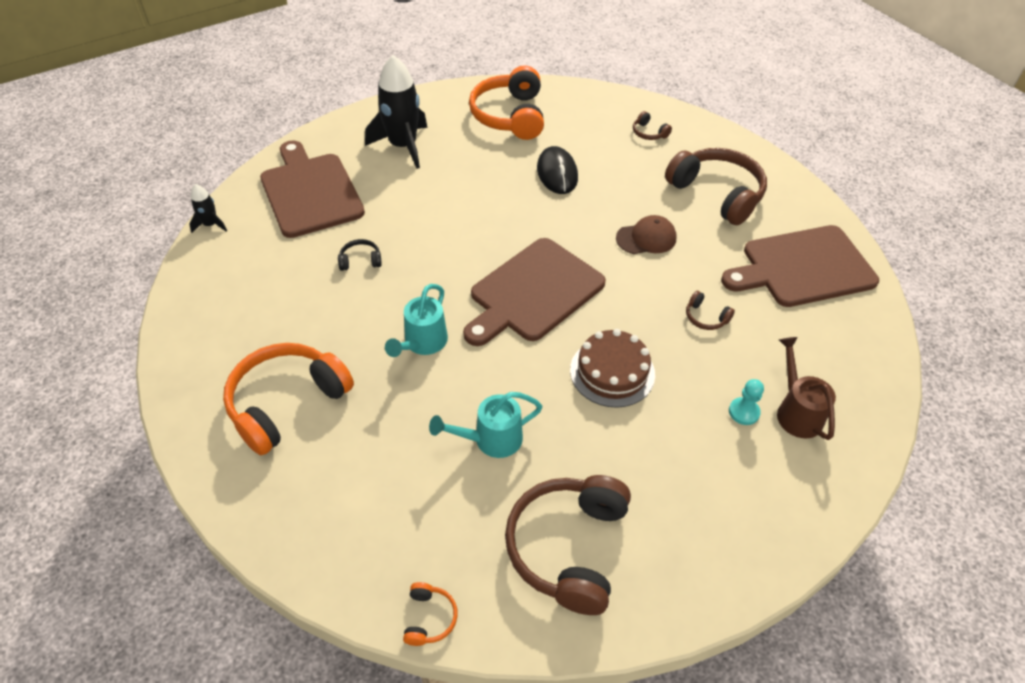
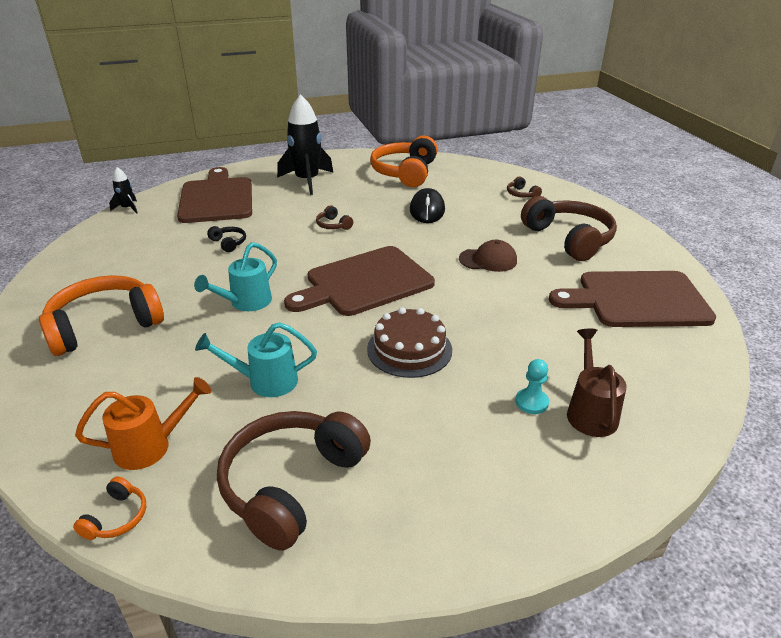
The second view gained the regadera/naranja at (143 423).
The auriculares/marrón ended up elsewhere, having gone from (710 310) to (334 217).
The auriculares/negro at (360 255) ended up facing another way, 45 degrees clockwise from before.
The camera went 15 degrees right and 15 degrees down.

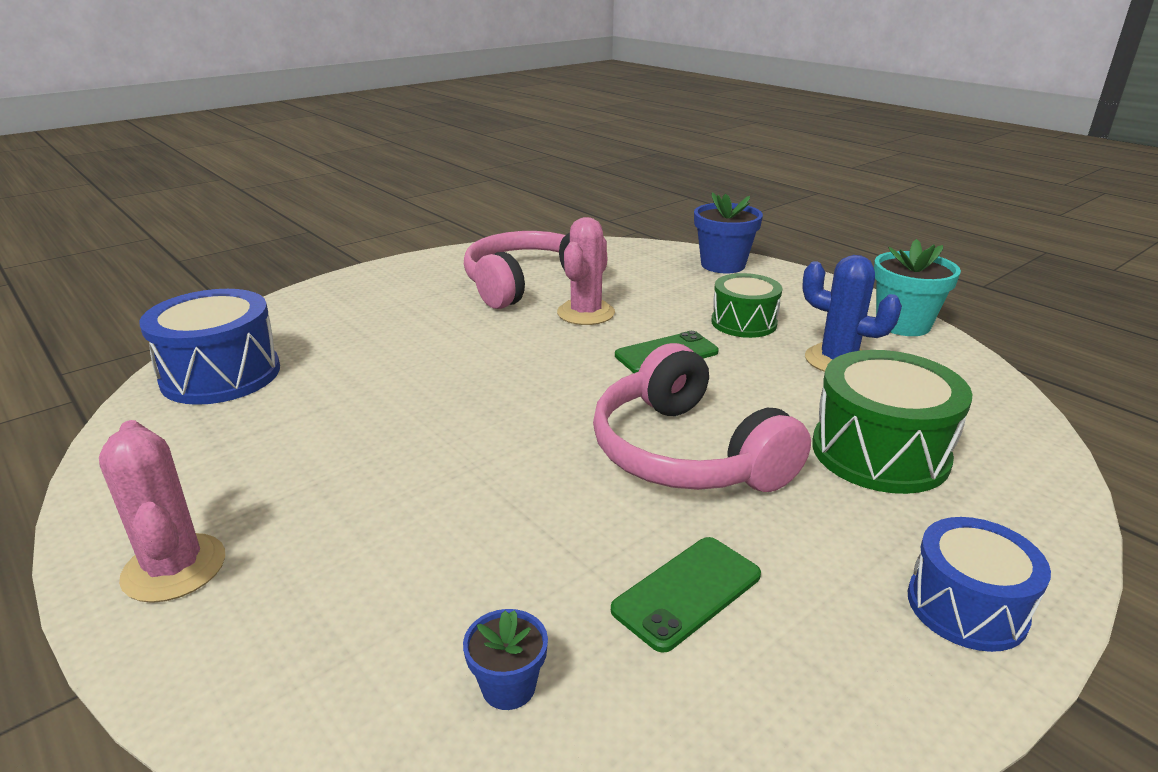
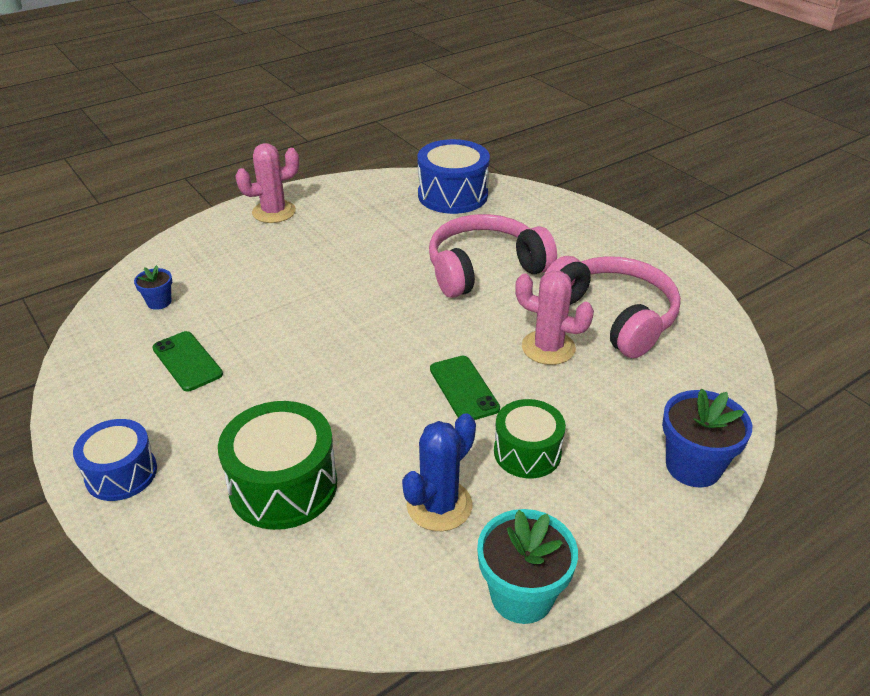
The auriculares/rosa ended up elsewhere, having gone from (702 417) to (493 256).
The camera went 95 degrees right and 10 degrees up.

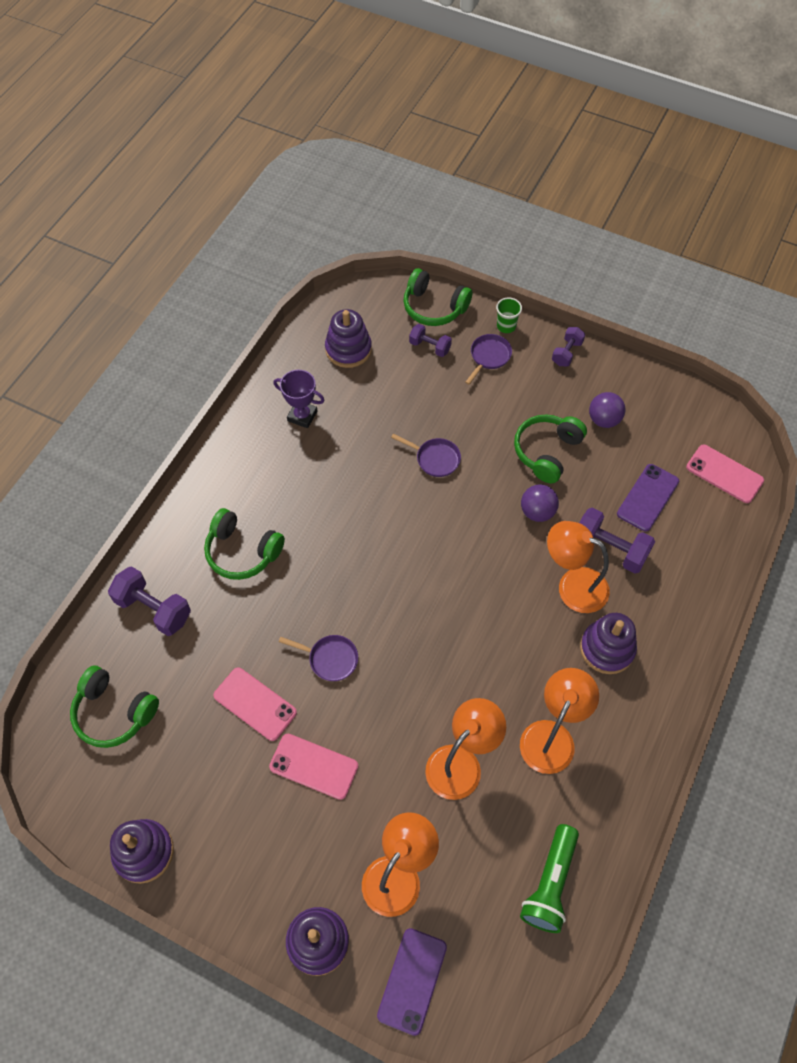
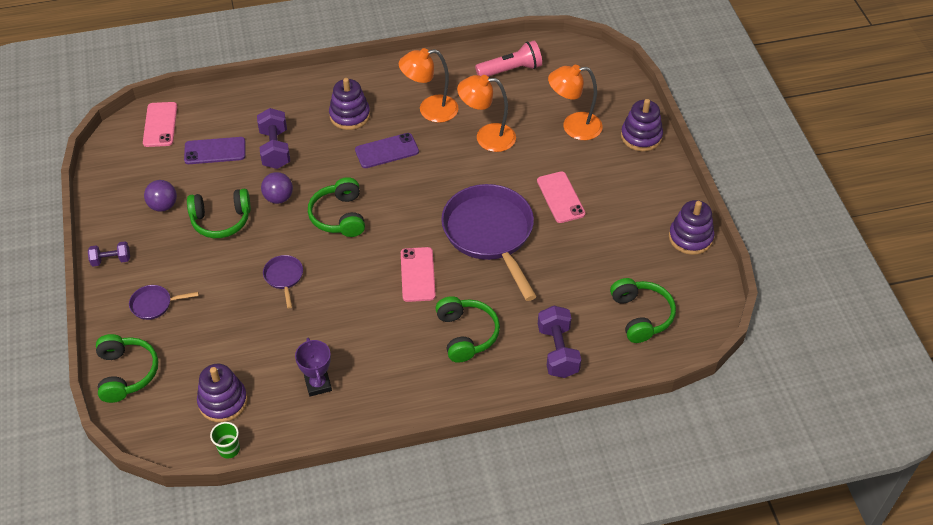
The second view lost the mancuerna/morado at (430 340).
The second view lost the lámpara/naranja at (578 567).
The second view gained the auriculares/verde at (336 207).
The móvil/rosa ended up elsewhere, having gone from (255 704) to (418 274).
The móvil/morado ended up elsewhere, having gone from (412 982) to (387 150).
The vaso/verde ended up elsewhere, having gone from (509 315) to (225 440).
What was the lámpara de mano/verde at (549 878) turned into the lámpara de mano/rosa at (508 58).
The size of the sartén/morado at (318 658) changed by a factor of 2.35.
The camera went 130 degrees left and 10 degrees down.

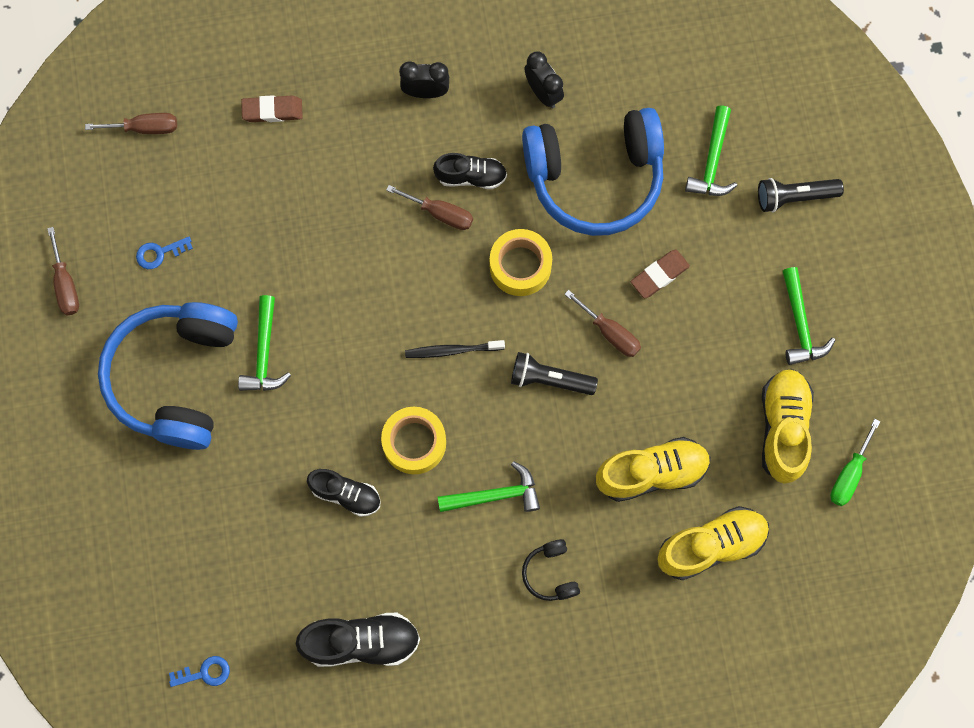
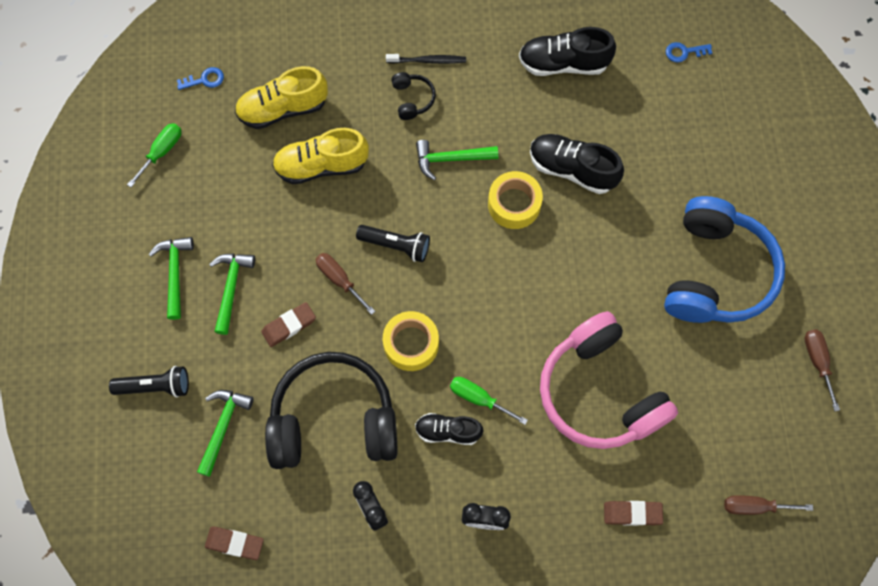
The second view lost the zapato/amarillo at (788 426).
The second view gained the goma de borrar/marrón at (234 543).
The second view gained the auriculares/rosa at (609 380).
The llave/azul ended up elsewhere, having gone from (164 253) to (200 78).
The martillo/verde ended up elsewhere, having gone from (264 343) to (232 294).
The cepillo de dientes/negro ended up elsewhere, having gone from (455 349) to (426 59).
What was the destornillador/marrón at (429 207) turned into the destornillador/verde at (489 401).
What was the auriculares/azul at (593 172) turned into the auriculares/negro at (331 410).
The size of the zapato/negro at (344 493) changed by a factor of 1.54.
The camera went 175 degrees left and 5 degrees down.

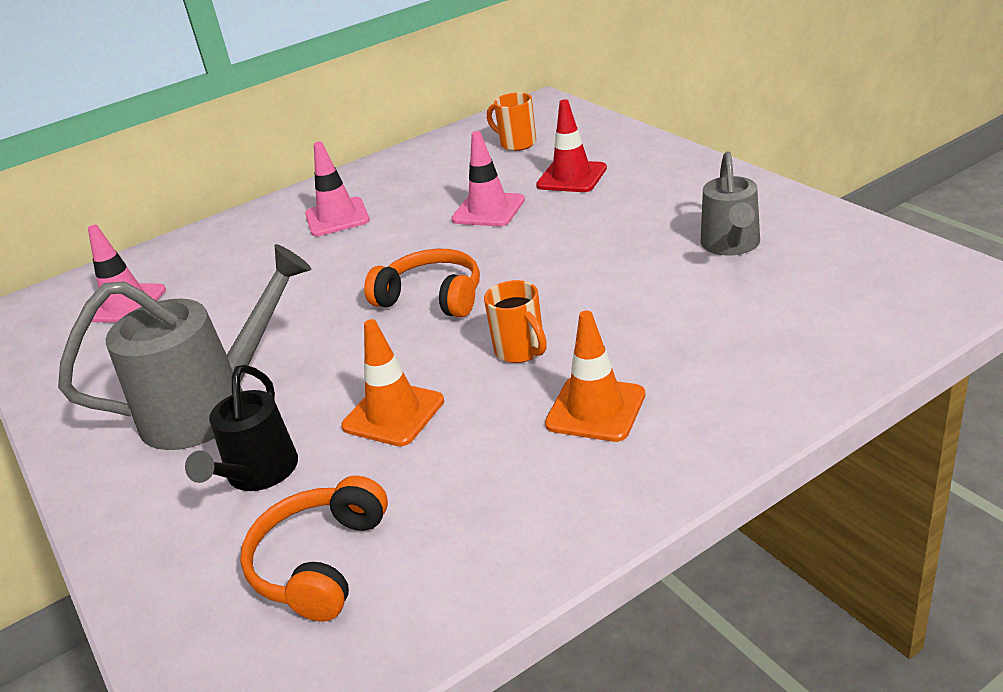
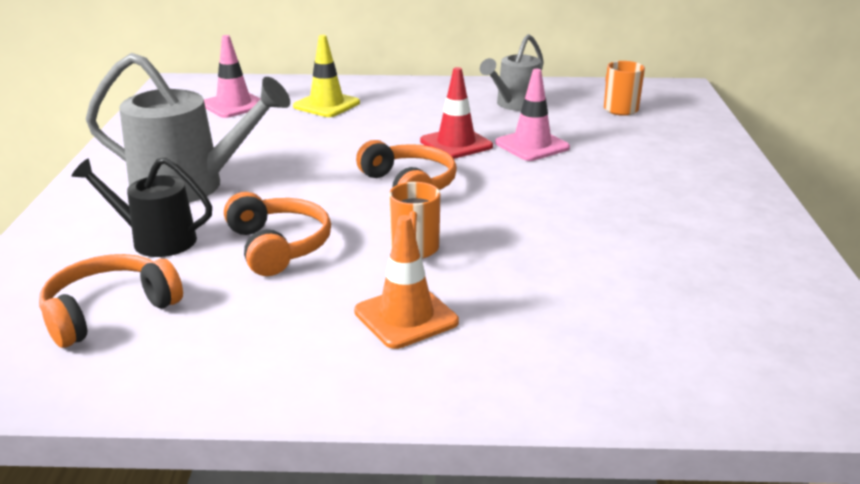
The second view lost the cono de tráfico/rosa at (337 188).
The second view gained the cono de tráfico/amarillo at (326 76).
The cono de tráfico/rojo ended up elsewhere, having gone from (571 145) to (456 113).
The regadera/gris ended up elsewhere, having gone from (730 203) to (512 72).
Where the cono de tráfico/naranja stood at (392 382), the auriculares/naranja came to stand at (277 234).
The regadera/negro at (241 428) ended up facing another way, 60 degrees clockwise from before.
The camera went 30 degrees right and 5 degrees down.

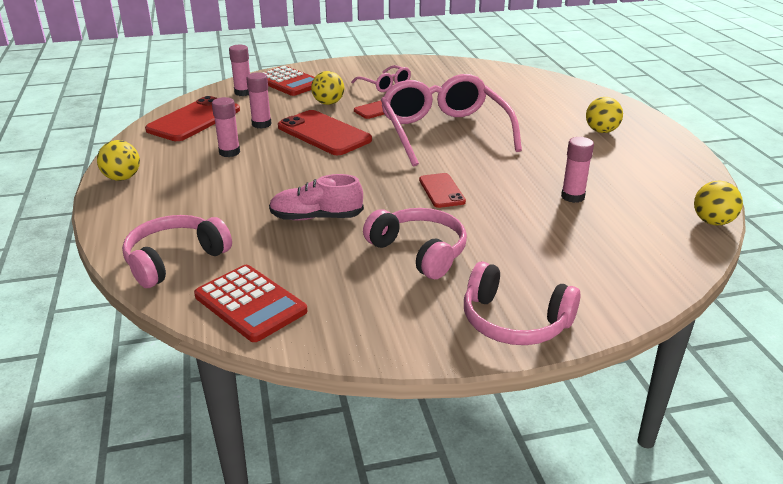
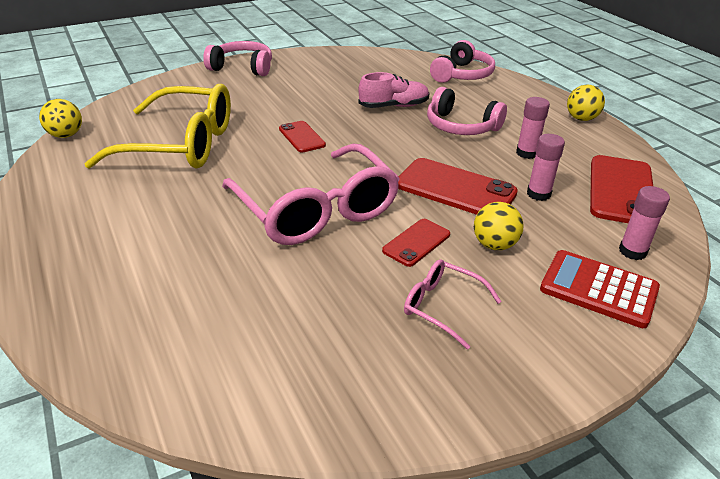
The second view lost the calculadora/rojo at (251 303).
The second view lost the pelota/amarillo at (604 115).
The auriculares/rosa ended up elsewhere, having gone from (415 243) to (467 111).
Where the barra de pegamento/rosa stood at (577 170), the gafas/amarillo came to stand at (157 126).
The camera went 165 degrees right and 5 degrees up.

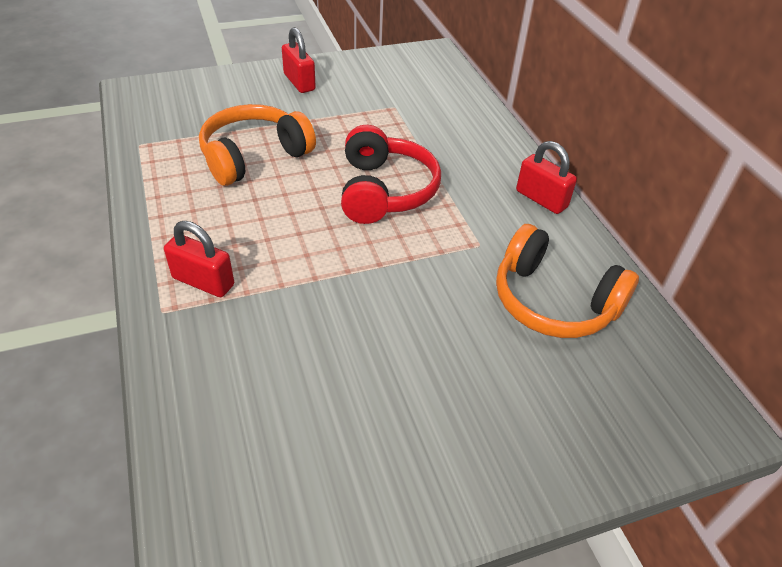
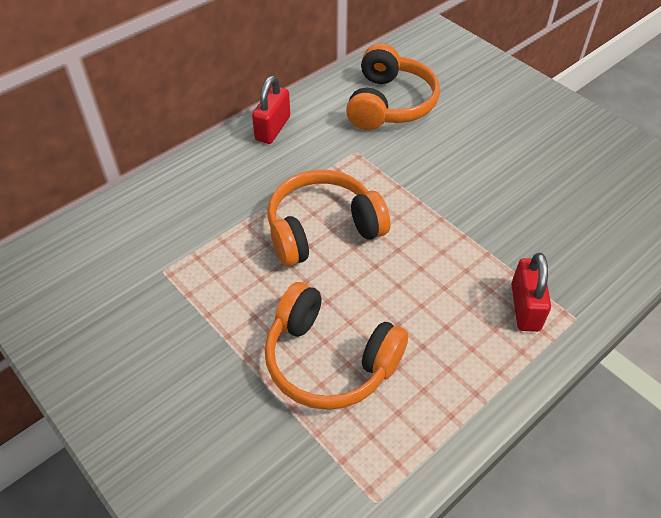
The second view lost the candado/rojo at (299 60).
What was the auriculares/rojo at (391 174) turned into the auriculares/naranja at (329 218).
The camera went 110 degrees left and 5 degrees up.

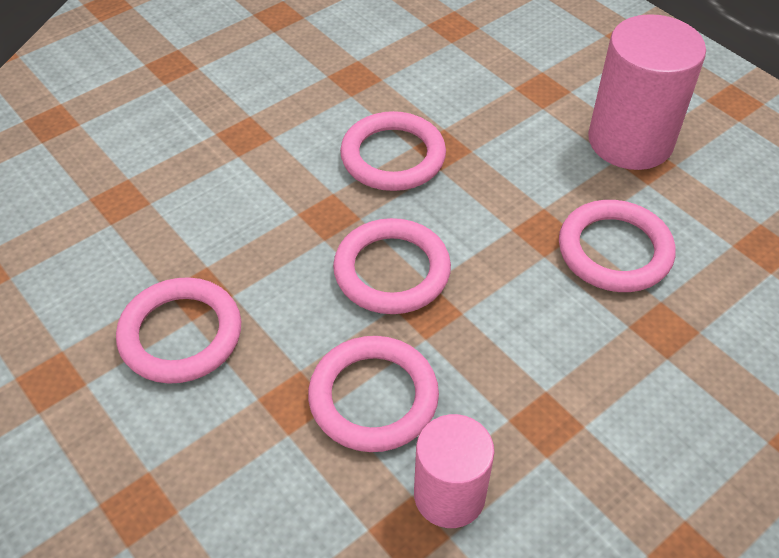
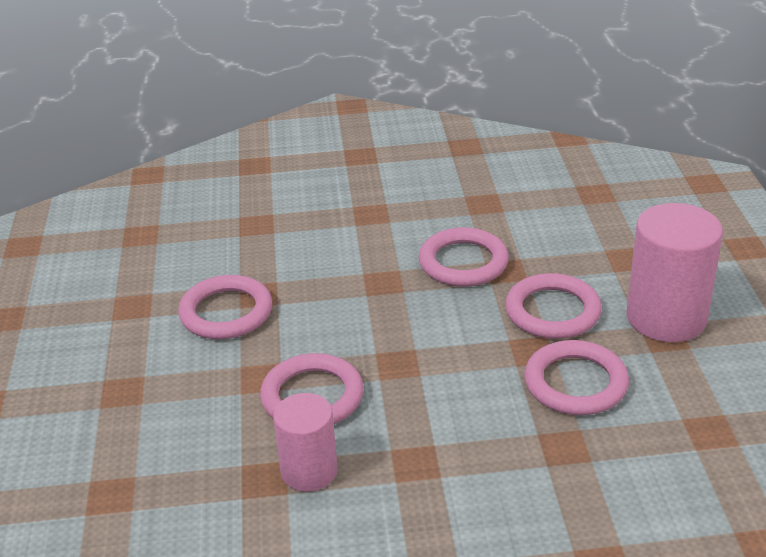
The anillo/rosa ended up elsewhere, having gone from (392 266) to (553 306).
The camera went 35 degrees right and 15 degrees down.

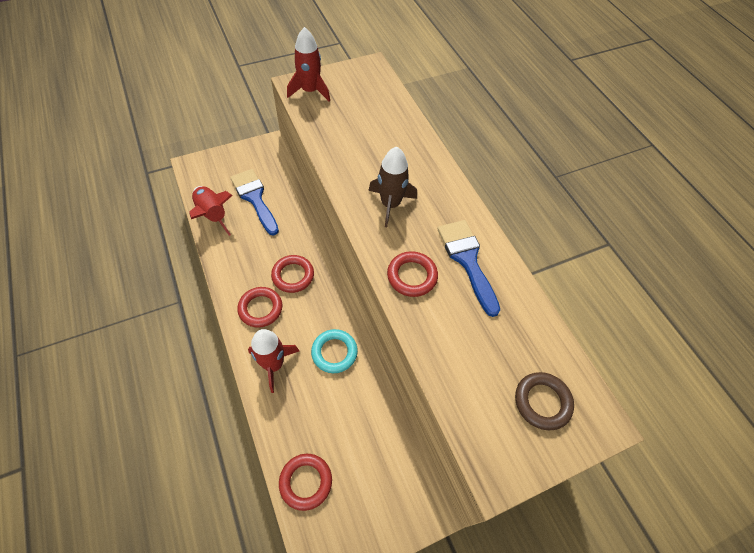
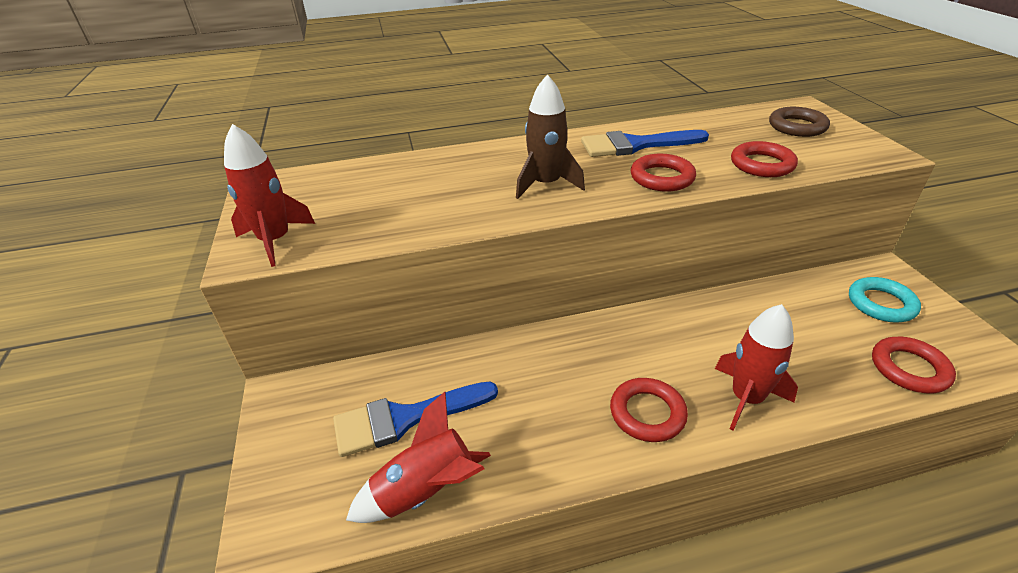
The anillo/rojo ended up elsewhere, having gone from (292 274) to (764 159).
The anillo/turquesa ended up elsewhere, having gone from (334 351) to (885 299).
The camera went 75 degrees left and 20 degrees down.

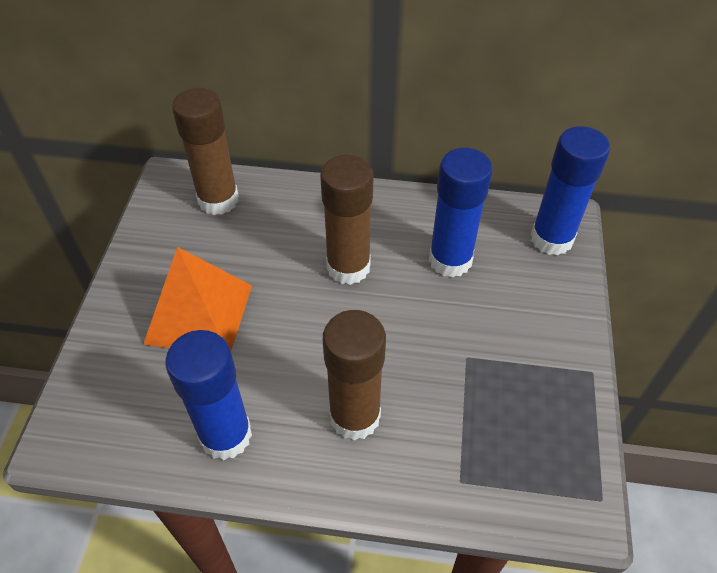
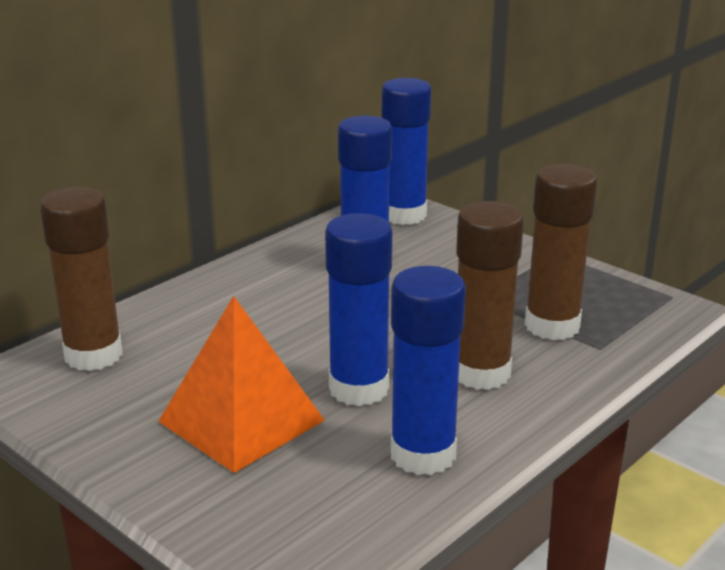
The second view gained the barra de pegamento/azul at (358 309).
The barra de pegamento/marrón ended up elsewhere, having gone from (347 220) to (561 252).
The camera went 55 degrees left and 25 degrees down.

